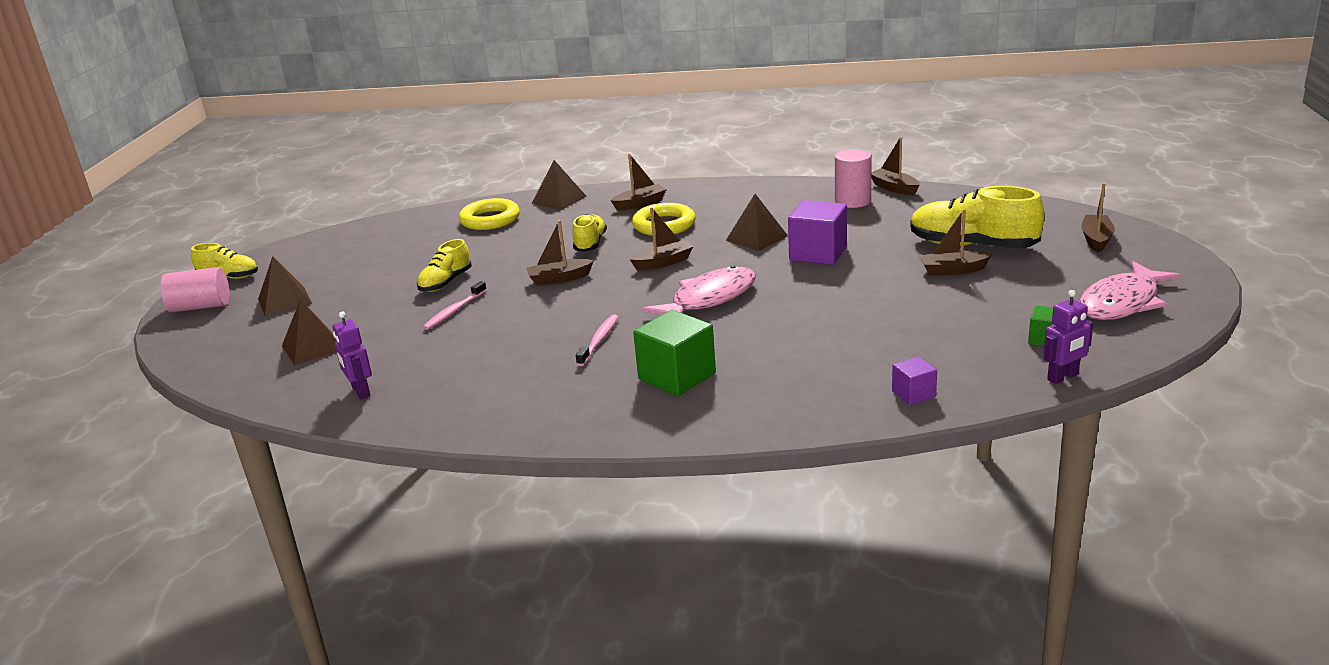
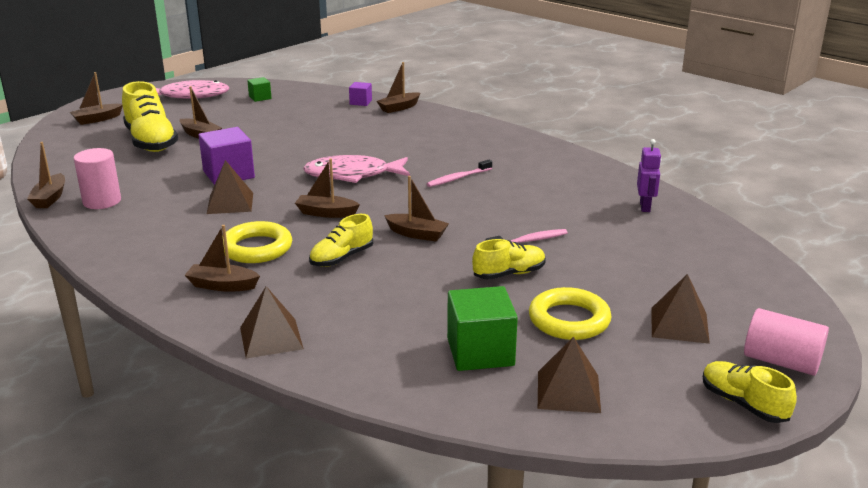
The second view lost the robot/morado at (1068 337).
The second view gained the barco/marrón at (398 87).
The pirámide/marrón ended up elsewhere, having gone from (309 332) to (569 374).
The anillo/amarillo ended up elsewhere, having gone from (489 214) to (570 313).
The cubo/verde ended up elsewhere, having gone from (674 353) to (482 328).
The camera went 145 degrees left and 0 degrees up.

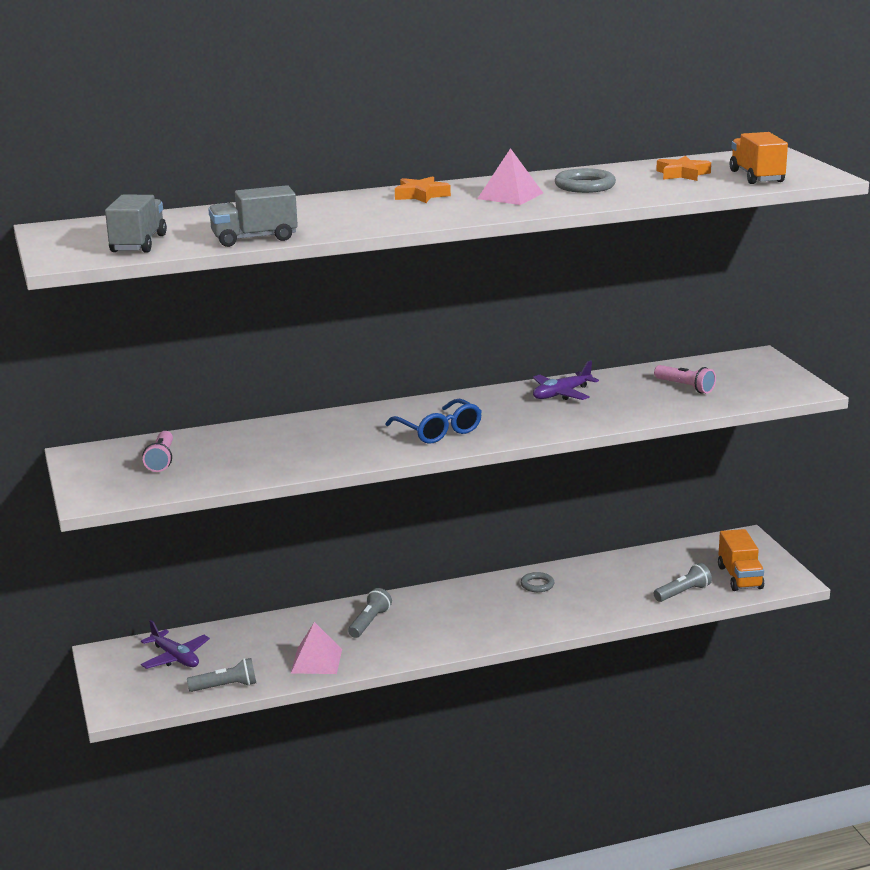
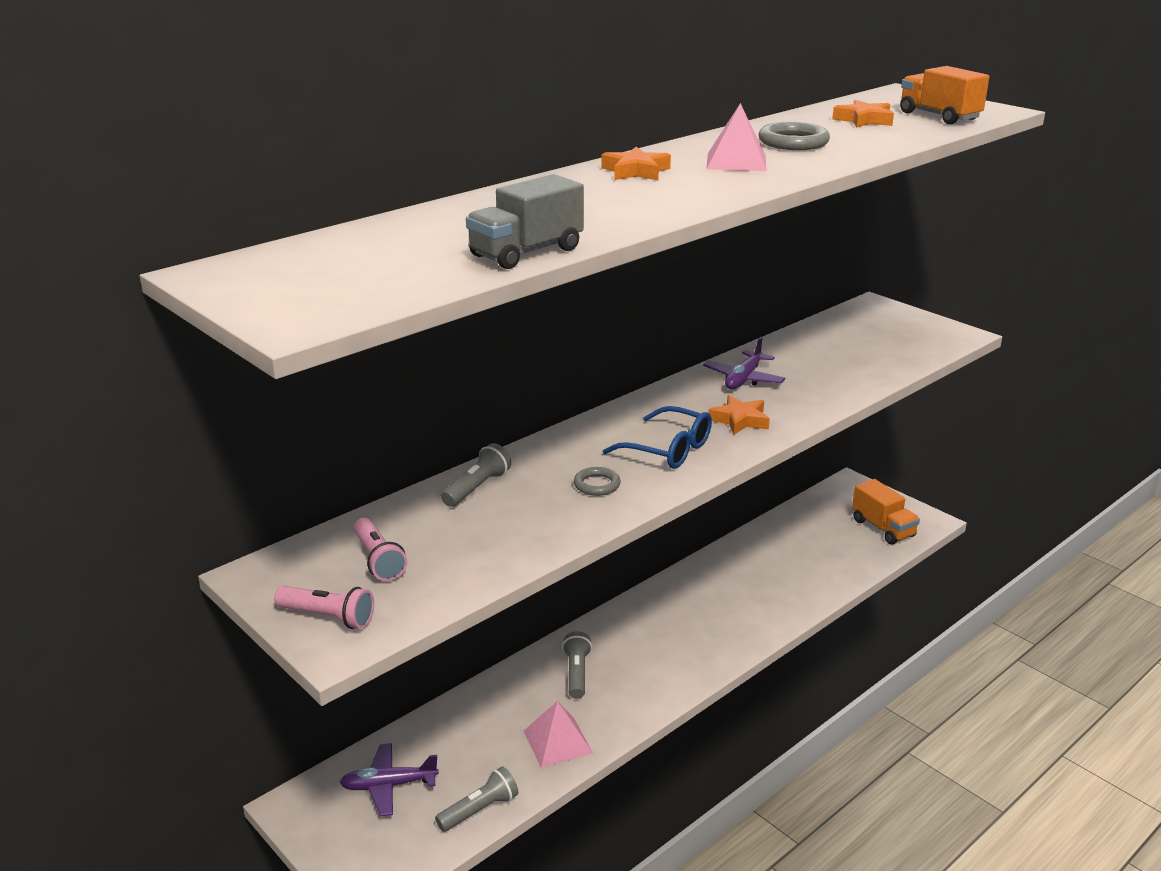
The second view lost the camión/gris at (136 224).
The second view gained the estrella/naranja at (739 415).
The anillo/gris ended up elsewhere, having gone from (538 582) to (597 481).
The lámpara de mano/rosa ended up elsewhere, having gone from (685 379) to (324 607).
The lámpara de mano/gris ended up elsewhere, having gone from (683 582) to (476 475).
The avión/morado at (175 644) ended up facing another way, 150 degrees clockwise from before.
The camera went 25 degrees left and 5 degrees up.

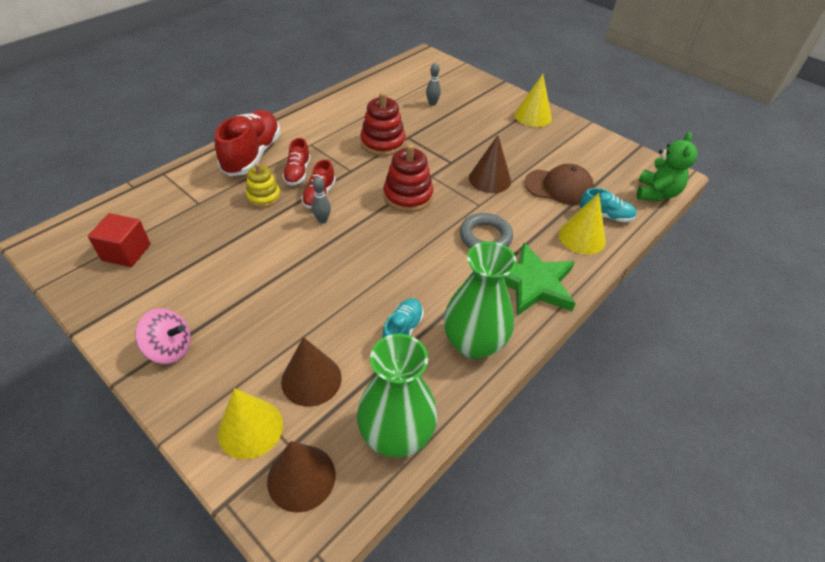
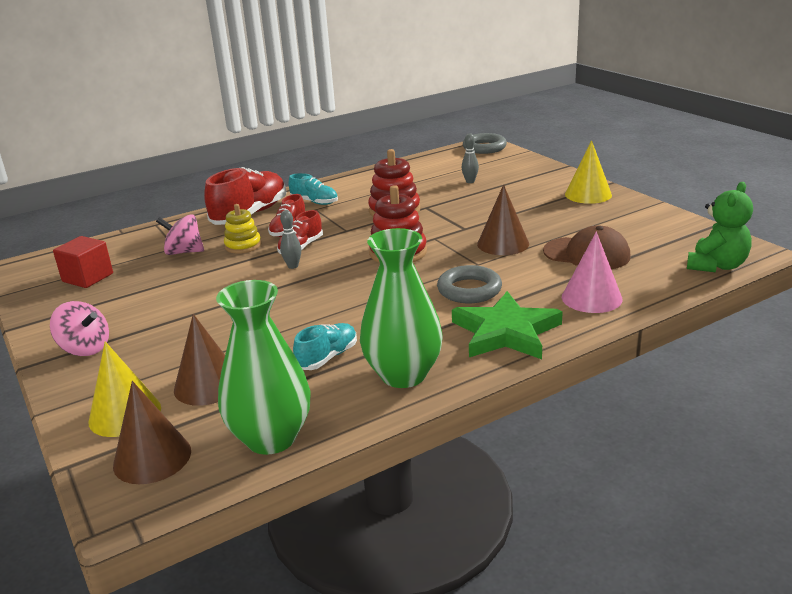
The second view gained the peonza/rosa at (180 234).
The second view gained the anillo/gris at (485 143).
The zapato/turquesa ended up elsewhere, having gone from (608 205) to (313 189).
What was the cono/amarillo at (582 223) turned into the cono/rosa at (592 272).
The camera went 20 degrees right and 20 degrees down.

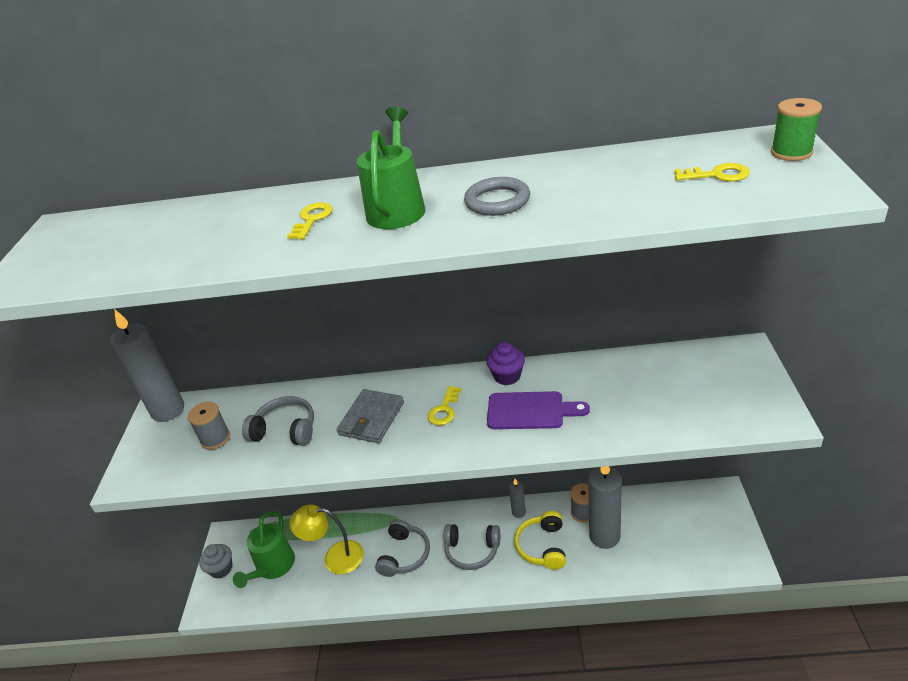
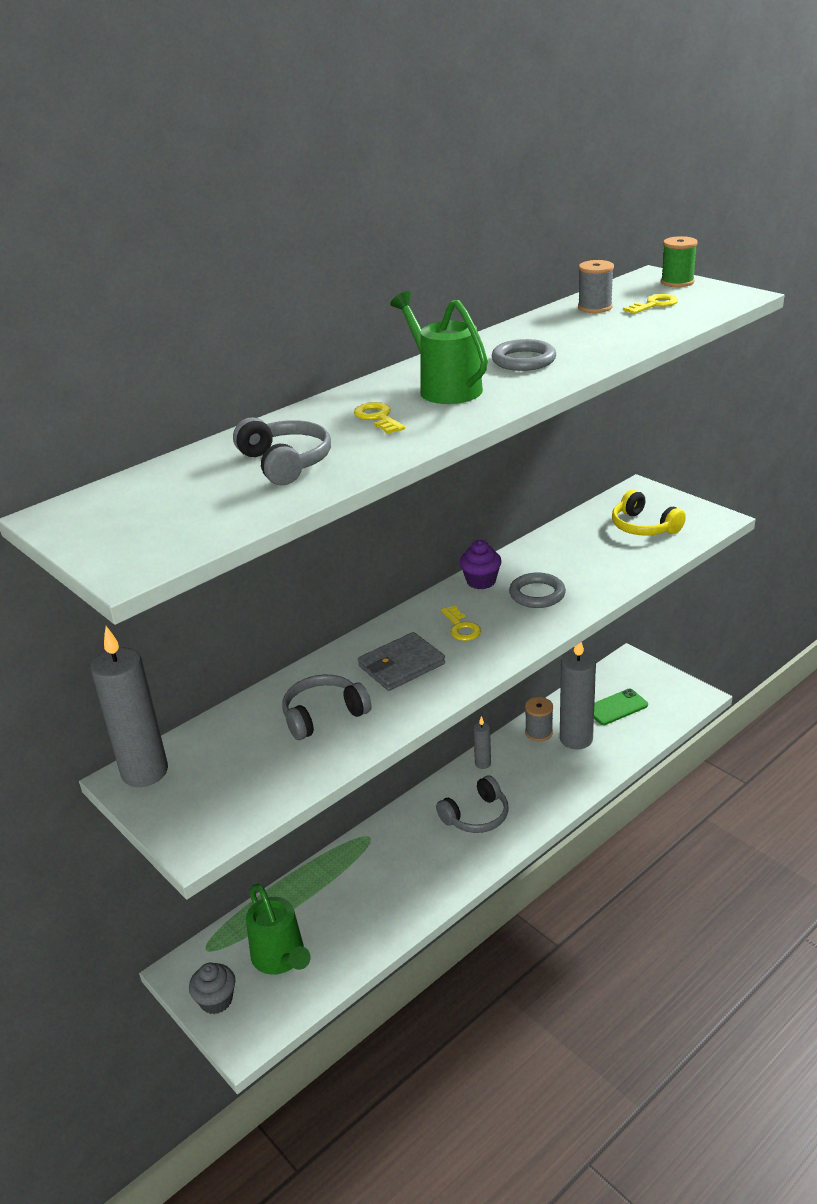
The second view lost the lámpara/amarillo at (326 539).
The second view gained the móvil/verde at (621 707).
The carrete/gris ended up elsewhere, having gone from (209 426) to (596 286).
The auriculares/gris ended up elsewhere, having gone from (402 548) to (282 451).
The auriculares/amarillo ended up elsewhere, having gone from (540 540) to (649 513).
Where the tabla de cortar/morado stood at (538 410), the anillo/gris came to stand at (537 590).
The cartera/gris at (370 416) ended up facing another way, 75 degrees clockwise from before.
The camera went 45 degrees left and 5 degrees down.

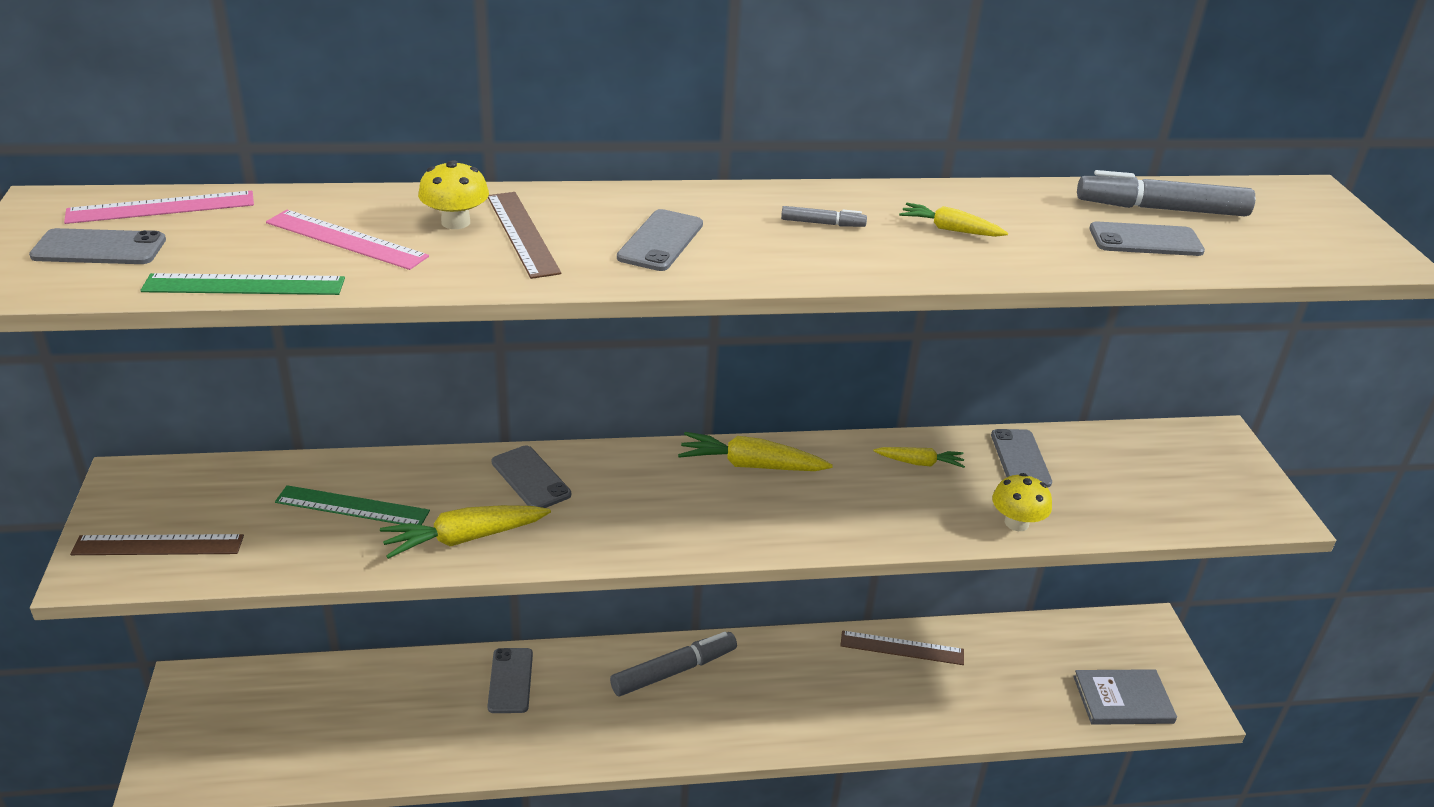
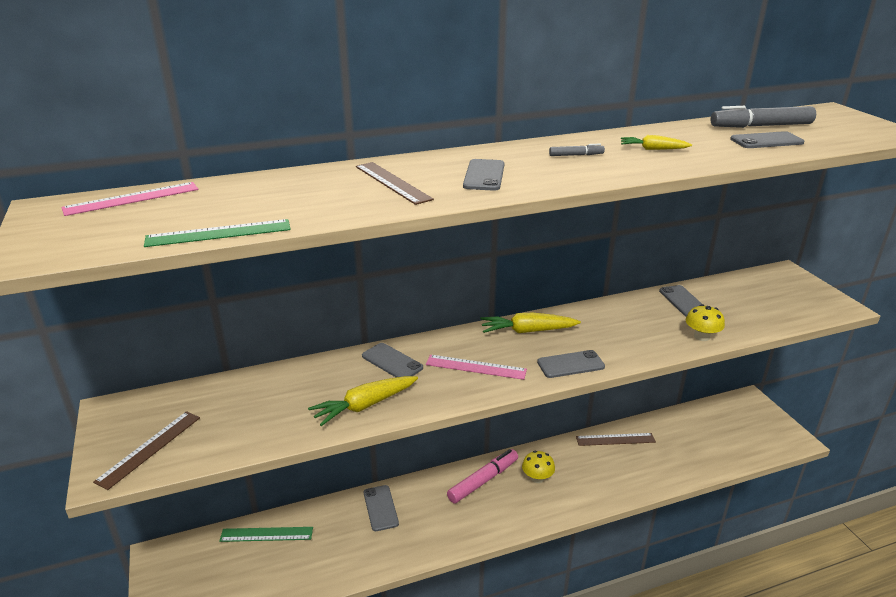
The second view lost the zanahoria/amarillo at (919 457).
The second view lost the libro/gris at (1125 697).
The móvil/gris ended up elsewhere, having gone from (97 246) to (571 364).
The regla/rosa ended up elsewhere, having gone from (347 240) to (476 367).
The regla/verde ended up elsewhere, having gone from (352 505) to (266 534).
The seta/amarillo ended up elsewhere, having gone from (453 194) to (538 467).
What was the rotulador/gris at (673 664) turned into the rotulador/rosa at (482 476).
The regla/marrón at (157 544) ended up facing another way, 45 degrees counterclockwise from before.
The camera went 10 degrees left and 5 degrees down.

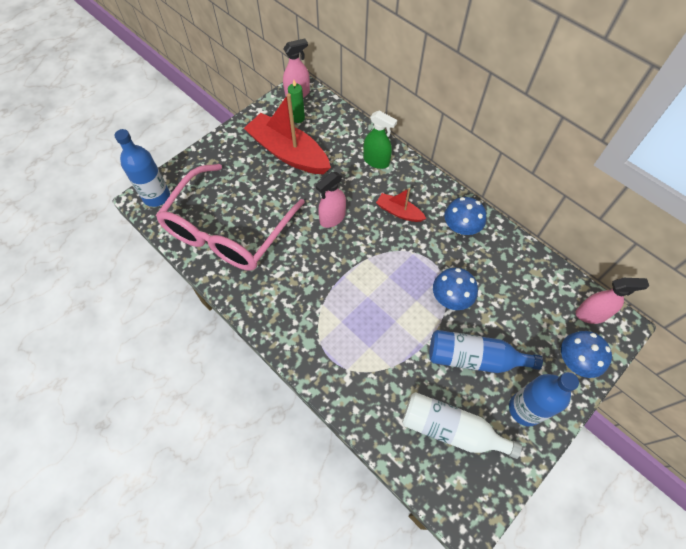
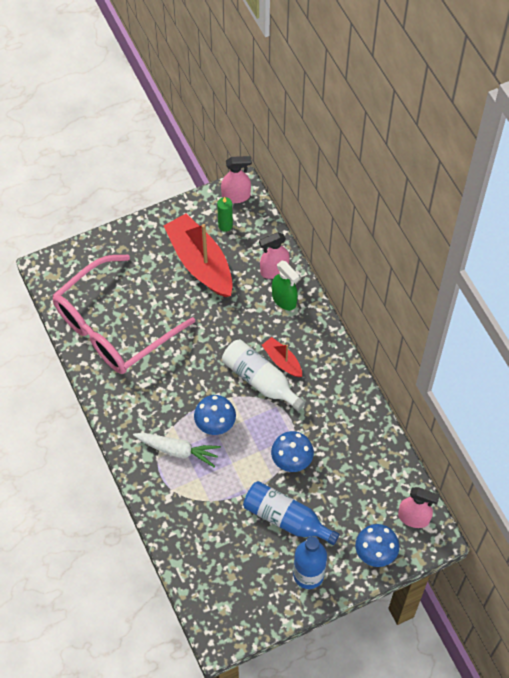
The second view lost the botella/azul at (142 168).
The second view gained the zanahoria/blanco at (177 450).
The pulverizador/rosa ended up elsewhere, having gone from (331 200) to (274 255).
The botella/blanco ended up elsewhere, having gone from (462 425) to (263 375).
The seta/azul ended up elsewhere, having gone from (465 216) to (215 415).
The camera went 20 degrees right and 0 degrees up.

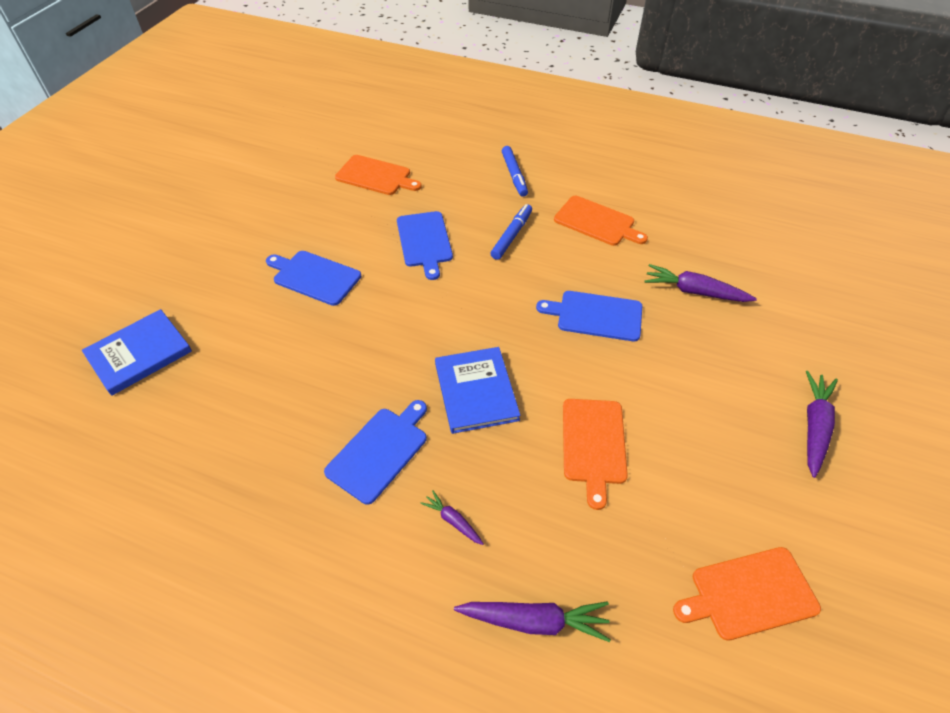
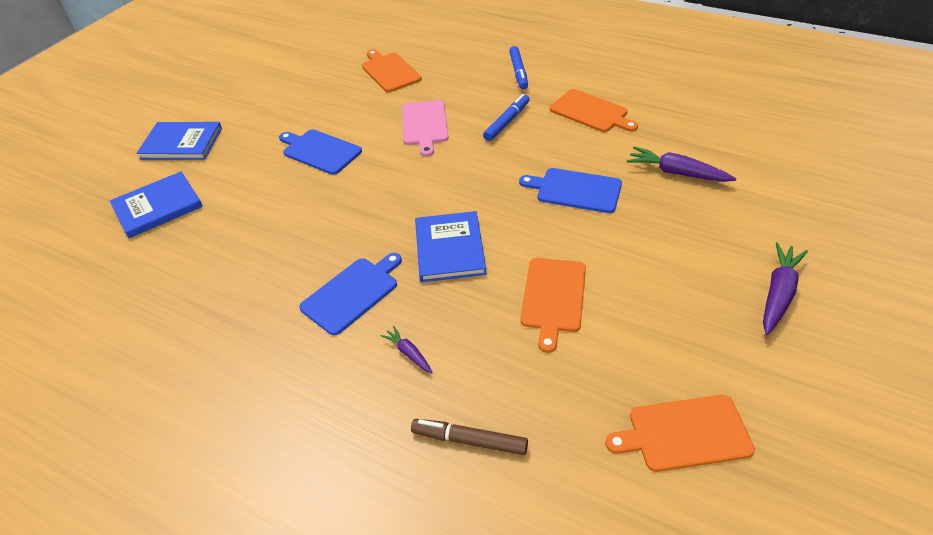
The second view gained the libro/azul at (179 141).
Where the zanahoria/morado stood at (532 621), the rotulador/marrón came to stand at (469 437).
What was the tabla de cortar/azul at (425 245) turned into the tabla de cortar/rosa at (425 128).
The tabla de cortar/naranja at (378 175) ended up facing another way, 150 degrees counterclockwise from before.
The camera went 10 degrees right and 5 degrees down.

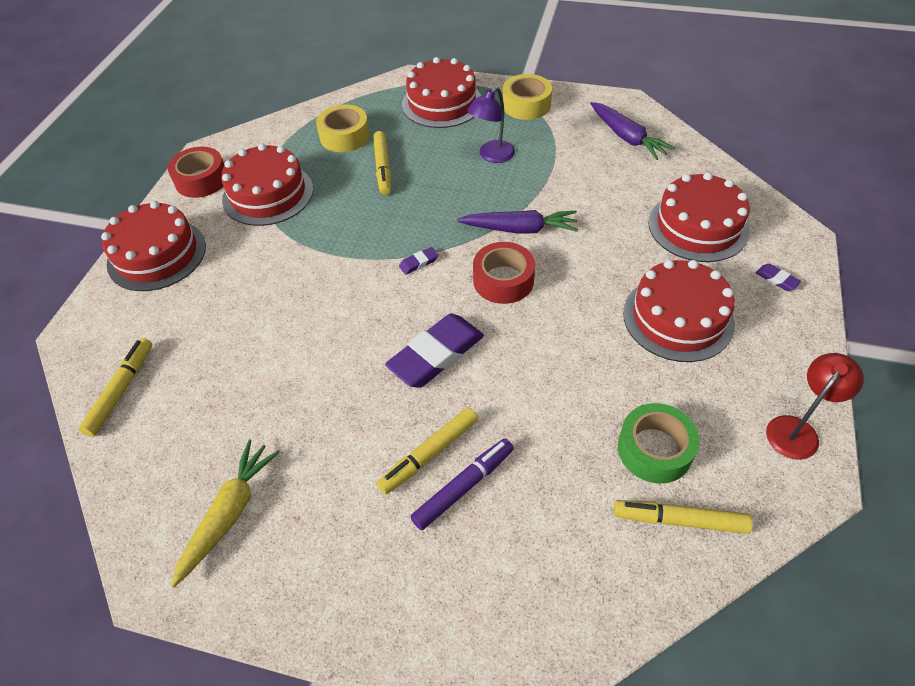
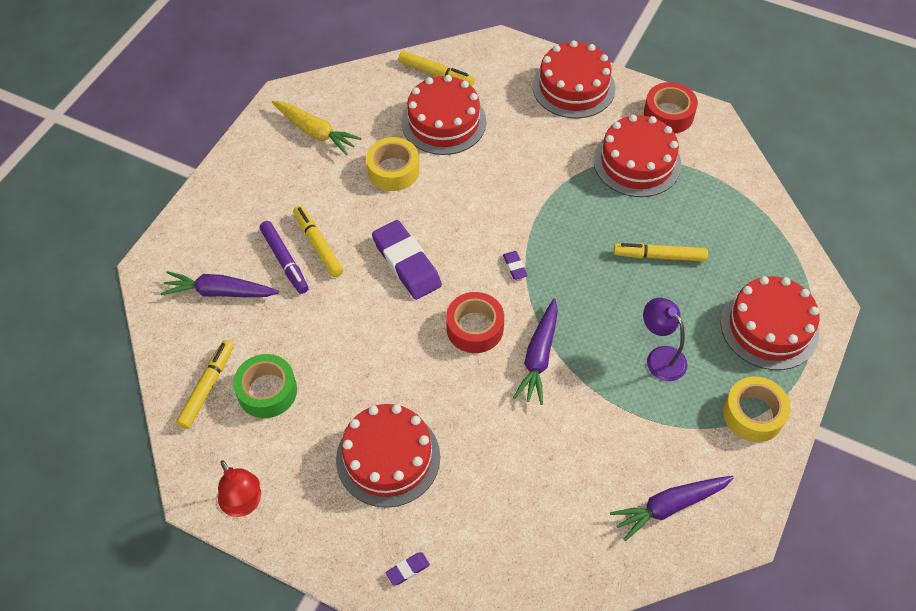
The second view gained the zanahoria/morado at (220 284).
The cinta adhesiva/amarillo ended up elsewhere, having gone from (343 128) to (393 164).
The tarta/rojo ended up elsewhere, having gone from (699 217) to (444 115).
The camera went 100 degrees right and 5 degrees up.

